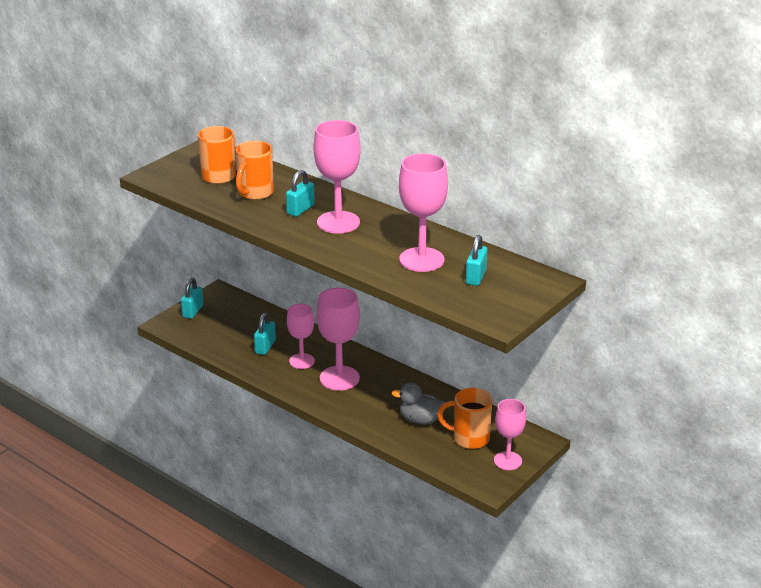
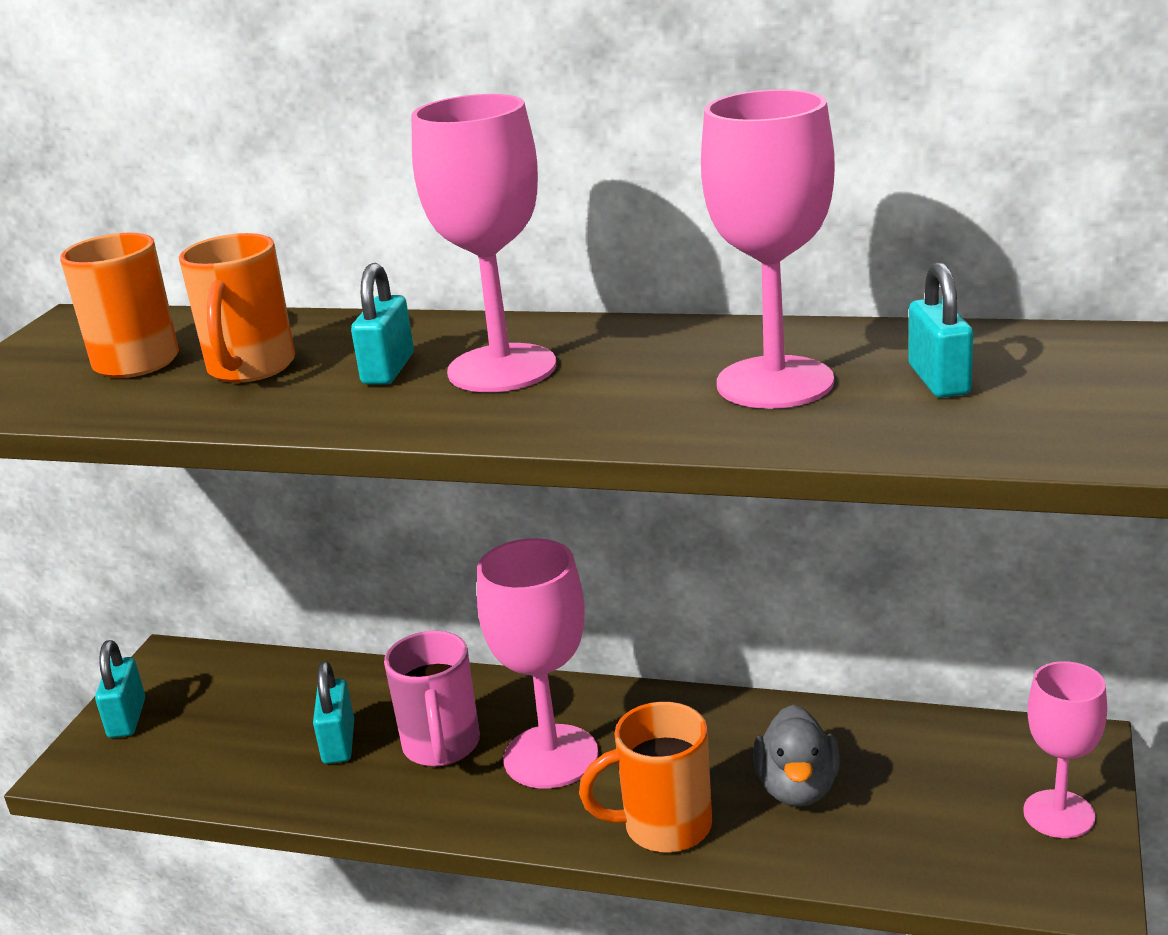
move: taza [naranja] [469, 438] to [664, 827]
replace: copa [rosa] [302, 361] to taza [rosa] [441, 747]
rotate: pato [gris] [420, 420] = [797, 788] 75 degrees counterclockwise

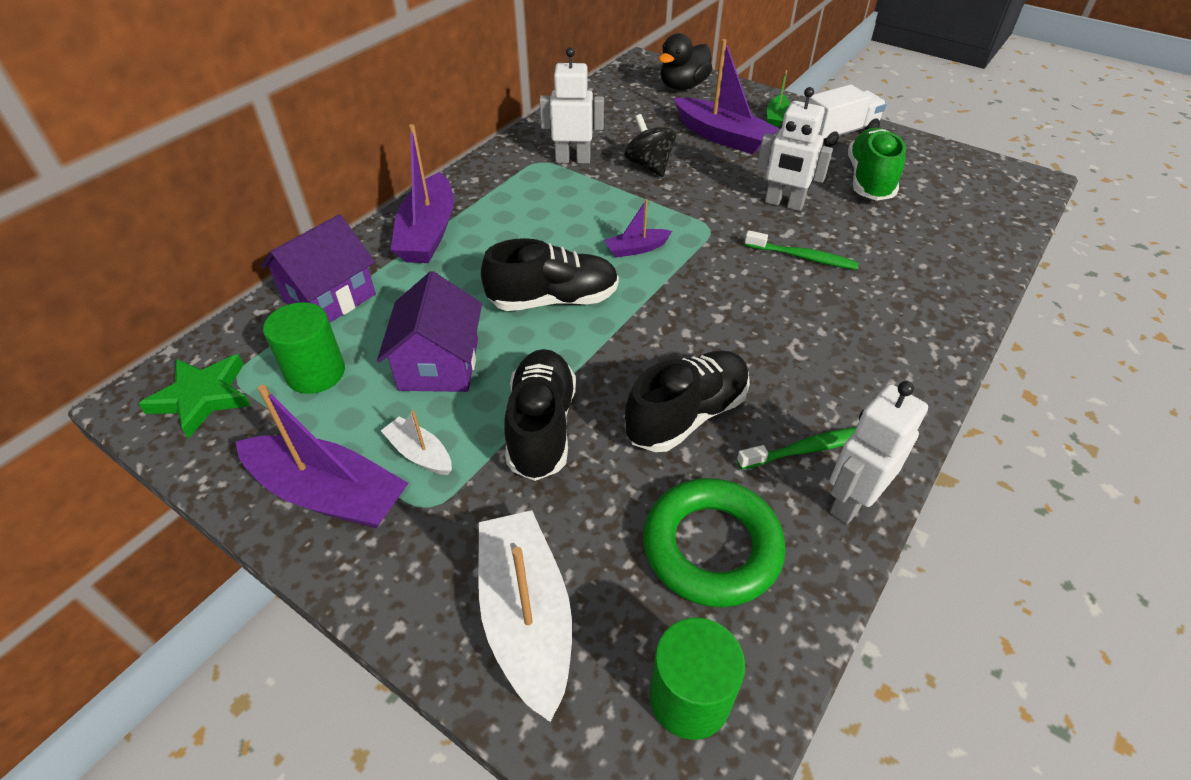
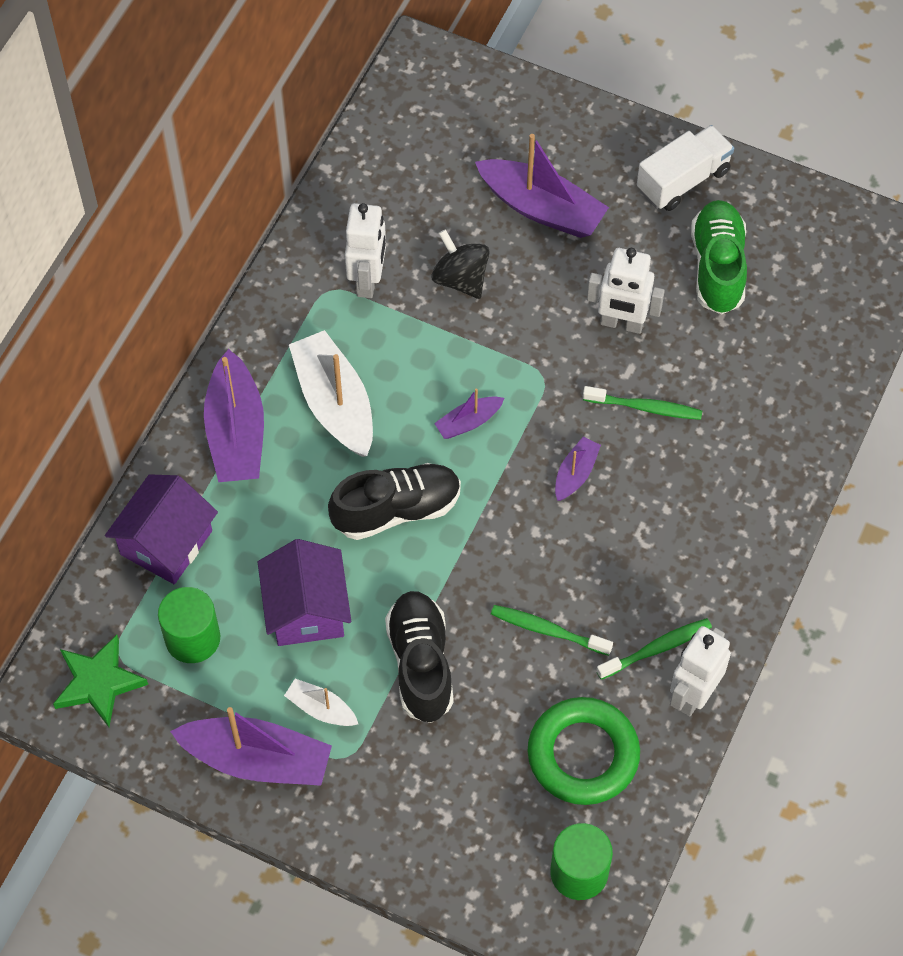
delete: pato [negro] [683, 86]; barco [verde] [776, 117]
insert: barco [morado] [575, 473]
move: barco [blanco] [526, 616] to [334, 403]
replace: zapato [negro] [686, 415] to cepillo de dientes [verde] [548, 630]
rotate: robot [blanco] [573, 159] = [368, 280] 105 degrees clockwise

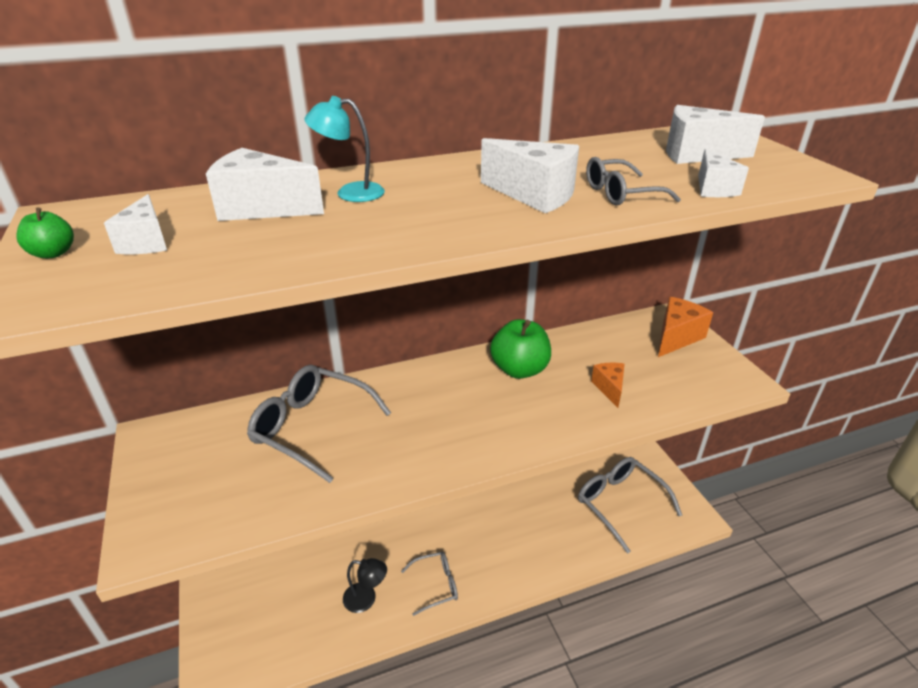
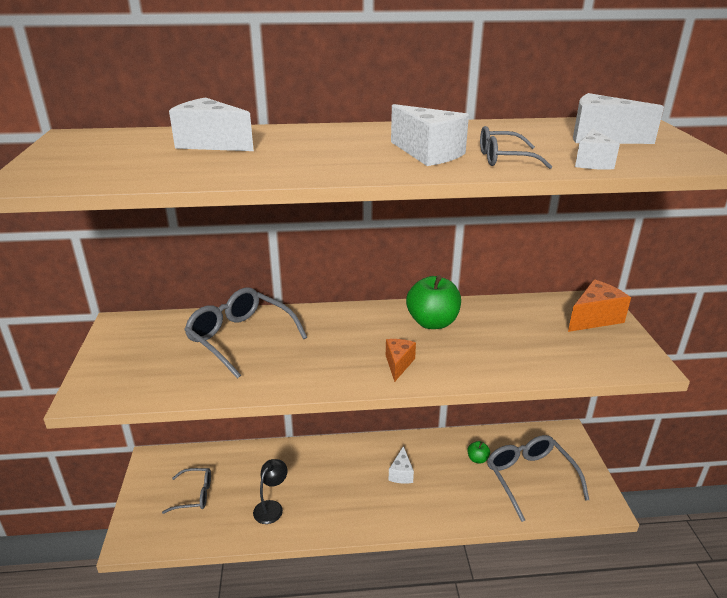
delete: lámpara [turquesa] [350, 192]
move: manzana [verde] [53, 253] to [477, 459]; queso [blanco] [146, 242] to [401, 473]; gafas [gris] [436, 585] to [194, 495]; queso [naranja] [609, 388] to [398, 364]
rotate: lámpara [negro] [366, 599] = [271, 507] 90 degrees counterclockwise

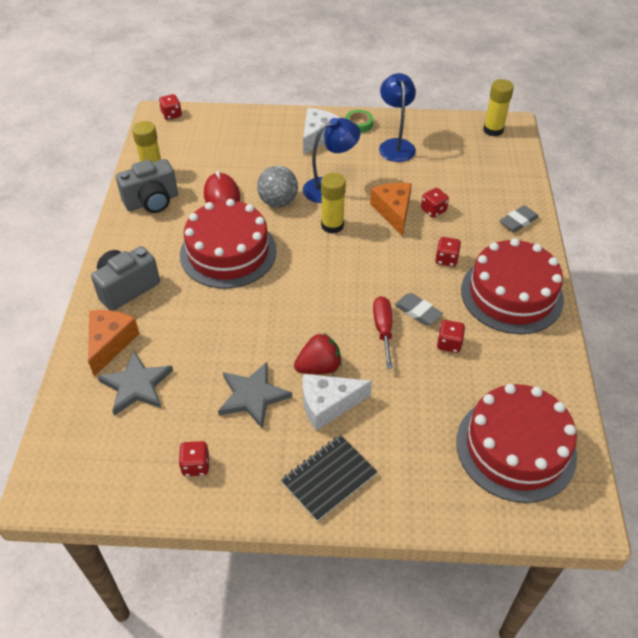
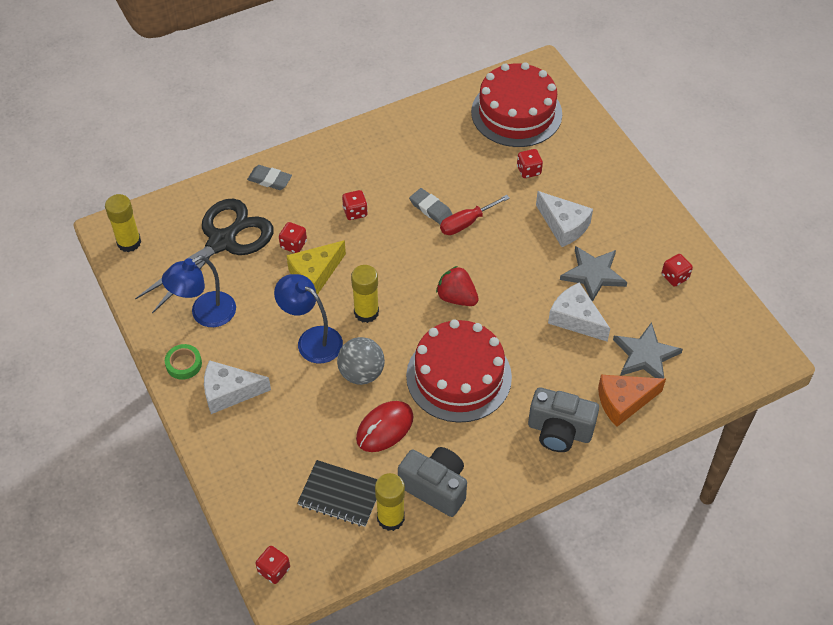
delete: tarta [rojo] [511, 294]
insert: tijeras [negro] [222, 242]; queso [blanco] [575, 319]
move: cuaderno [negro] [329, 478] to [340, 495]; fresa [rojo] [319, 367] to [457, 297]; dado [rojo] [449, 344] to [528, 170]
recolor: queso [naranja] [393, 211] to queso [amarillo] [315, 274]
rotate: goma de borrar [gris] [418, 312] = [430, 208] 60 degrees counterclockwise

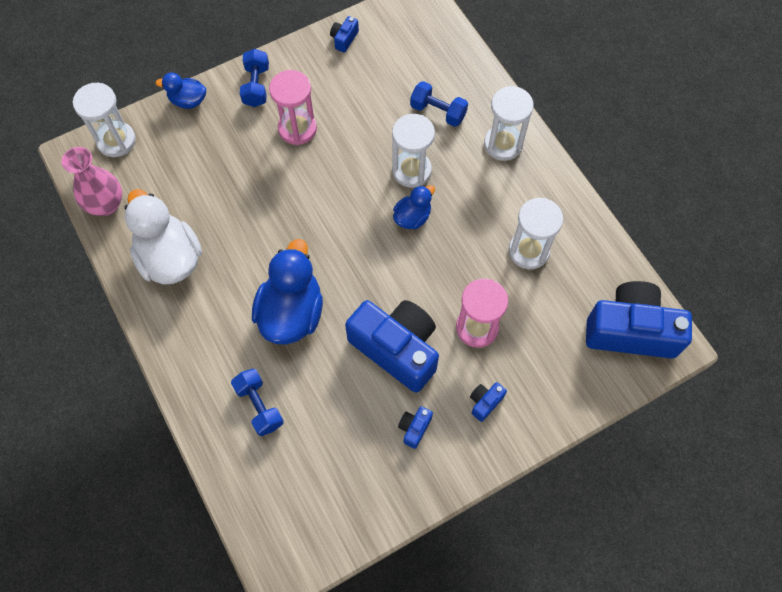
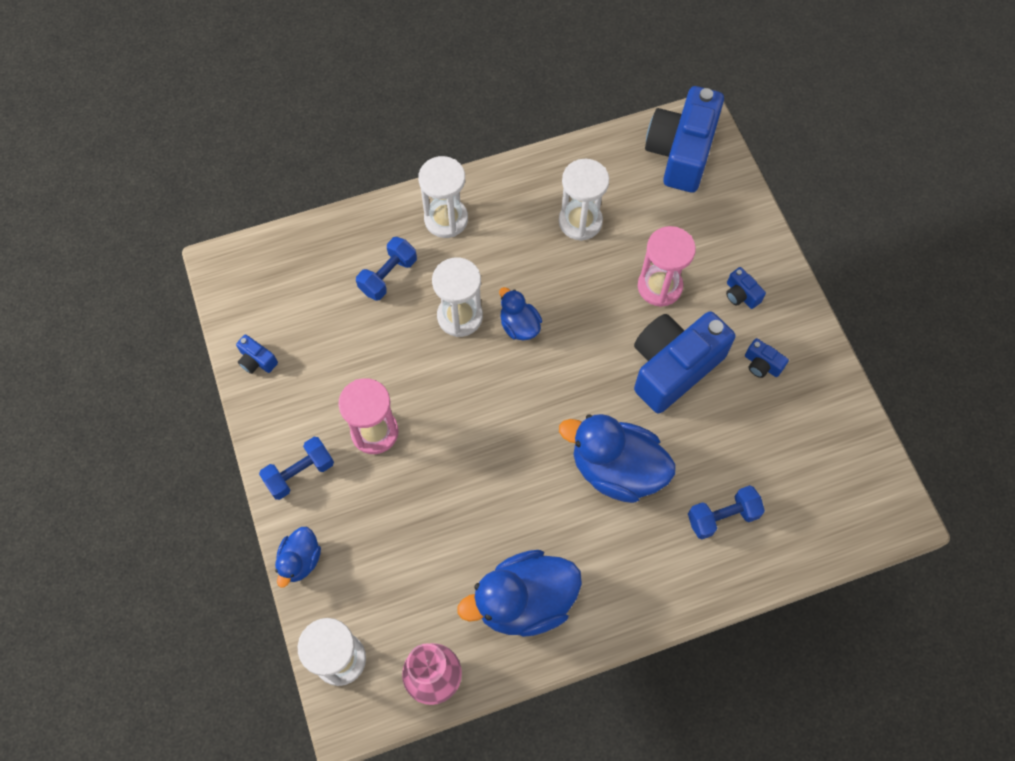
recolor: pato [blanco] [170, 258] to pato [azul] [524, 601]
rotate: mancuerna [azul] [256, 86] = [300, 473] 45 degrees counterclockwise

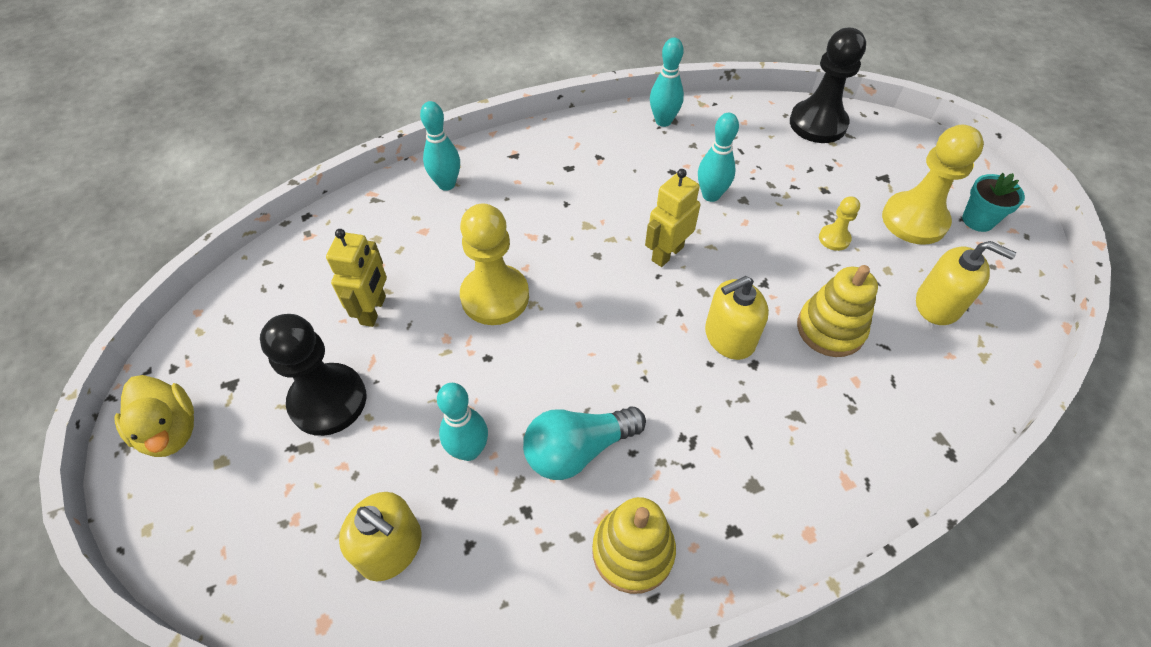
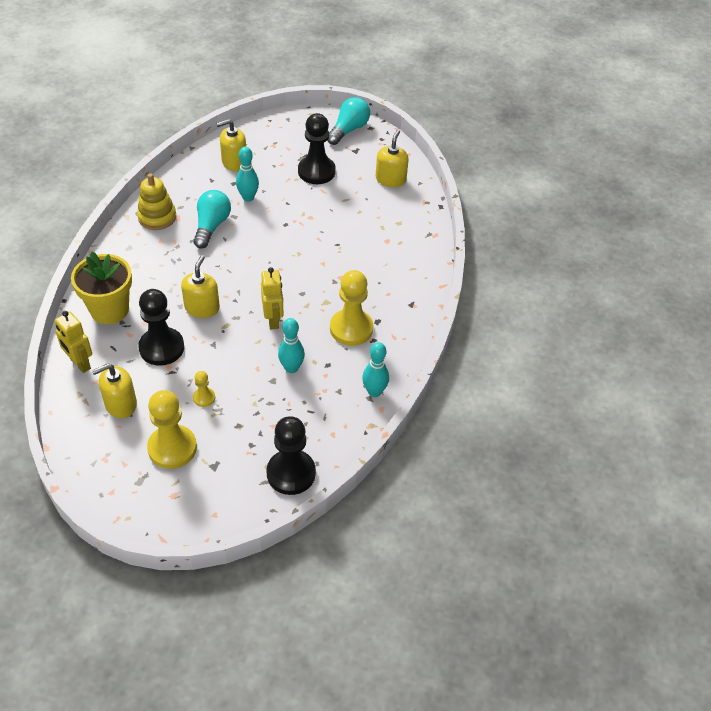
delete: bolo [turquesa] [446, 184]; maceta [turquesa] [978, 220]
insert: maceta [amarillo] [109, 310]; dispensador de jabón [amarillo] [390, 179]
move: robot [amarillo] [373, 310] to [80, 363]; peón [amarillo] [495, 296] to [351, 329]
replace: pato [amarillo] [170, 430] to bombilla [turquesa] [348, 130]; juguete apilable [amarillo] [830, 329] to peón [negro] [161, 348]

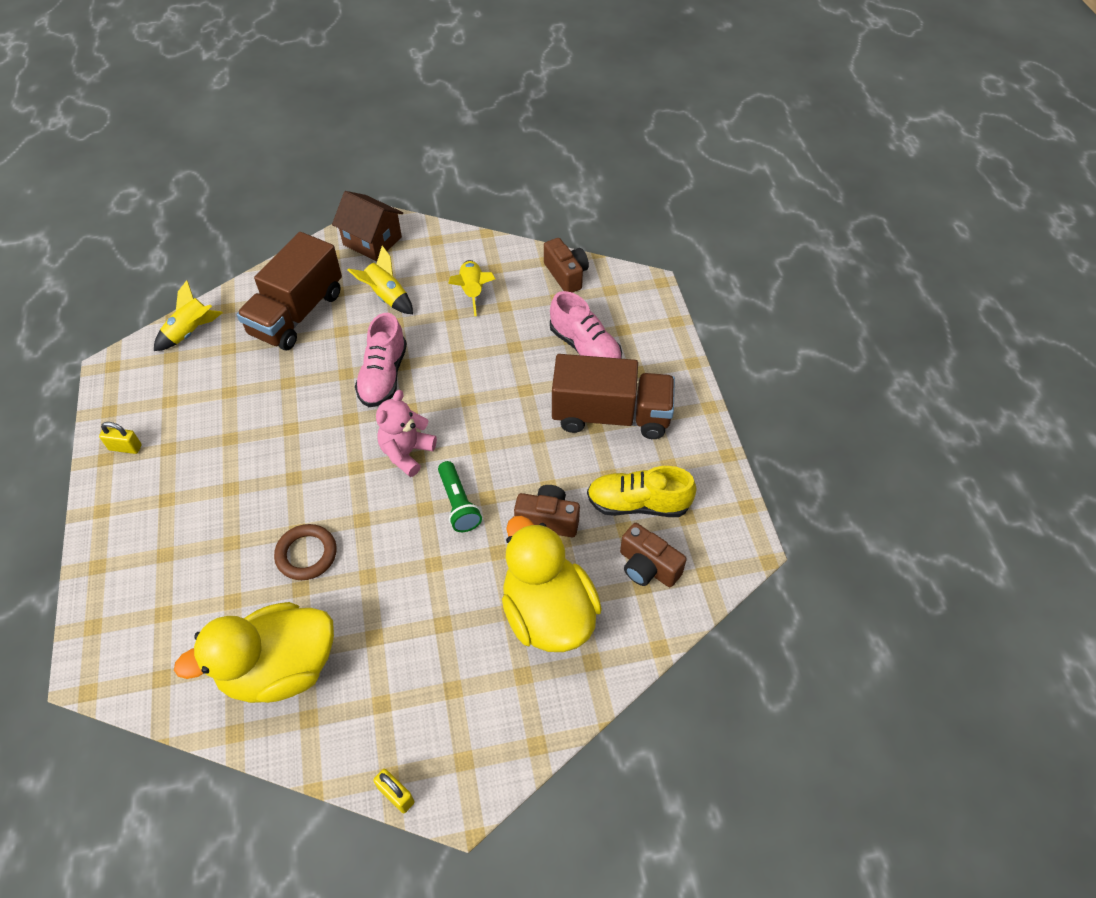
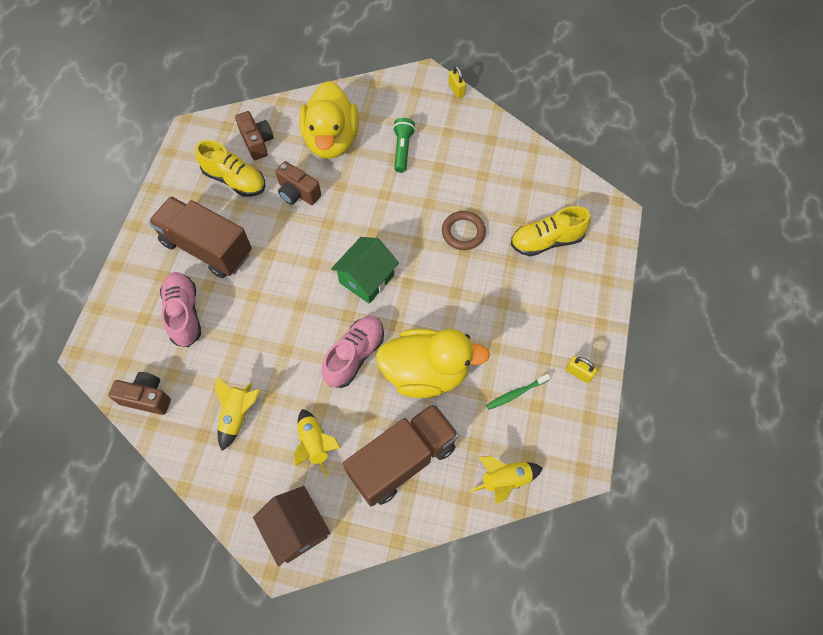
insert: cepillo de dientes [verde] [516, 393]; zapato [amarillo] [546, 241]
move: pato [amarillo] [280, 669] to [426, 372]; lámpara de mano [verde] [458, 504] to [402, 149]
replace: osito [rosa] [406, 453] to casa [verde] [366, 279]
rotate: cámara [marrón] [566, 275] = [147, 398] 105 degrees clockwise

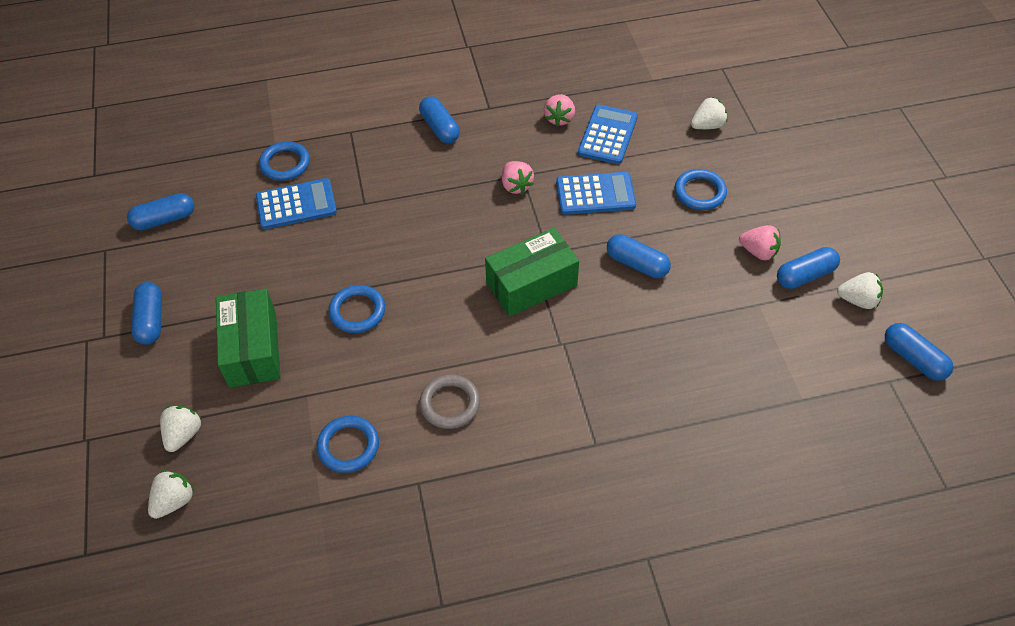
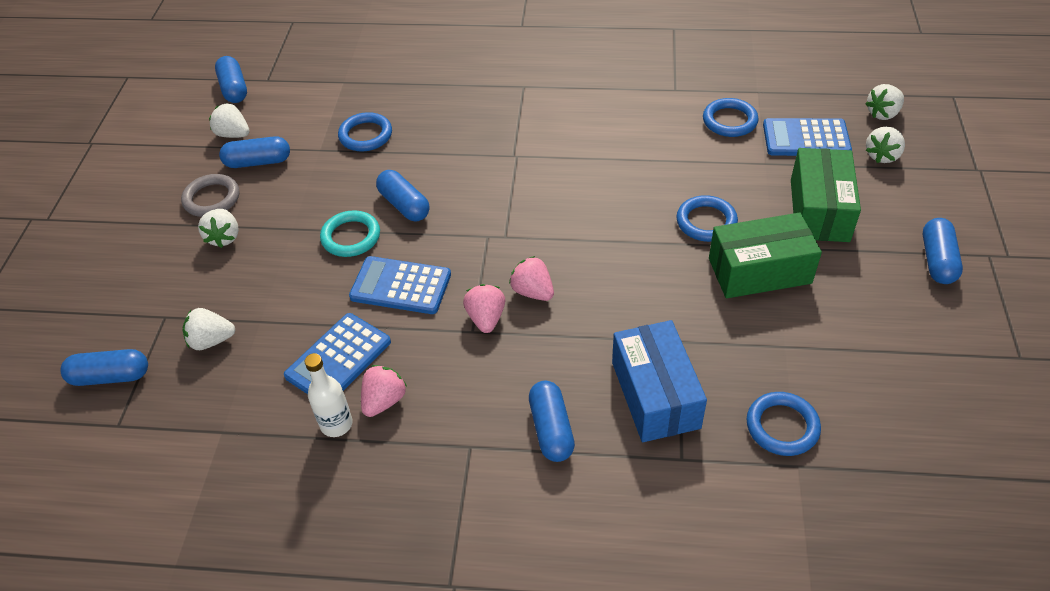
insert: fresa [blanco] [224, 237]; botella [blanco] [336, 424]; anillo [turquesa] [351, 237]; caja [azul] [655, 395]
move: cápsula [azul] [164, 219] to [110, 376]; calculadora [azul] [296, 204] to [806, 138]; anillo [gris] [450, 404] to [212, 199]; caja [verde] [531, 284] to [759, 270]; anillo [azul] [700, 192] to [365, 135]; fresa [rosa] [758, 252] to [533, 291]

